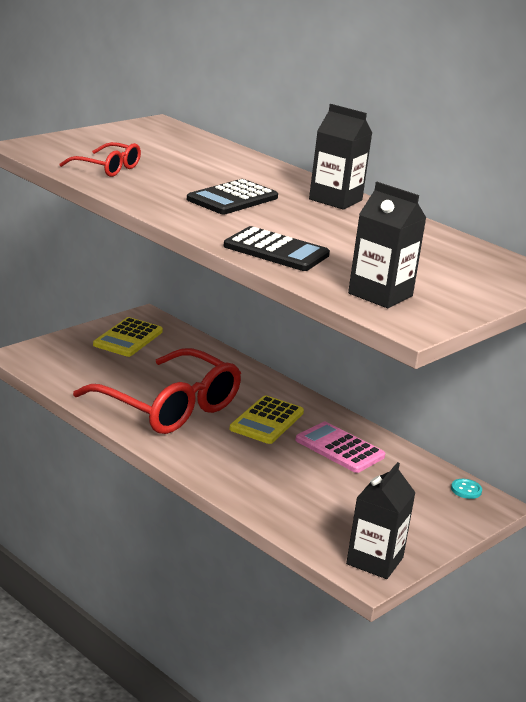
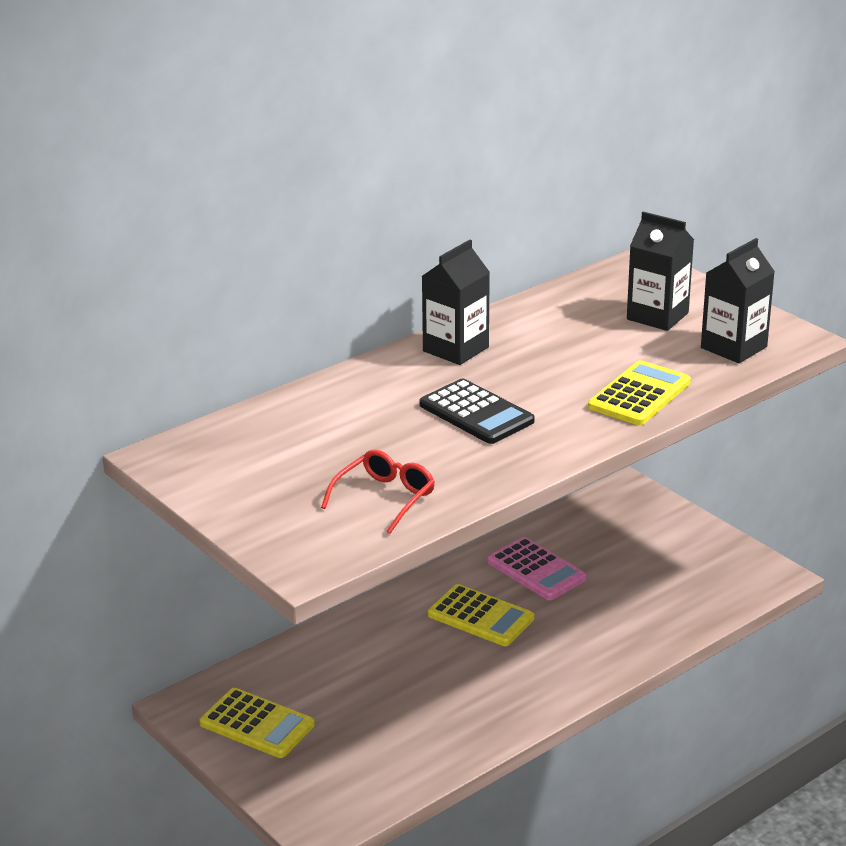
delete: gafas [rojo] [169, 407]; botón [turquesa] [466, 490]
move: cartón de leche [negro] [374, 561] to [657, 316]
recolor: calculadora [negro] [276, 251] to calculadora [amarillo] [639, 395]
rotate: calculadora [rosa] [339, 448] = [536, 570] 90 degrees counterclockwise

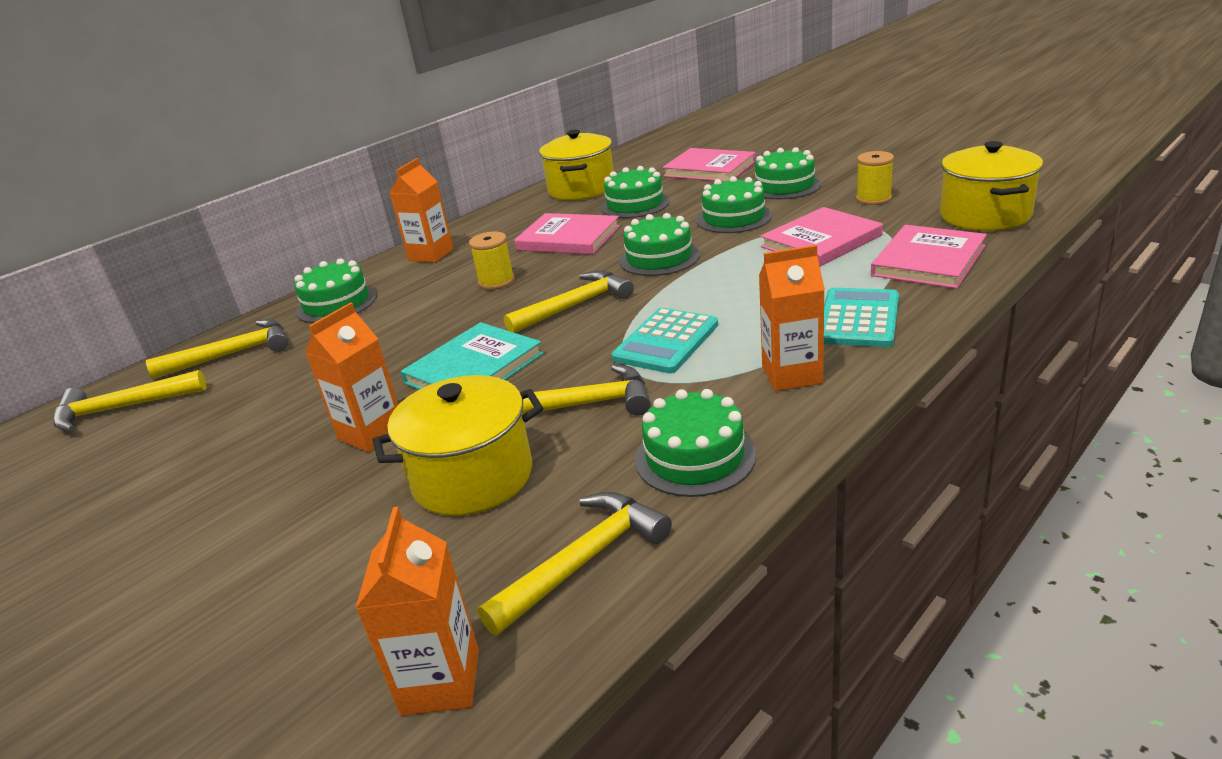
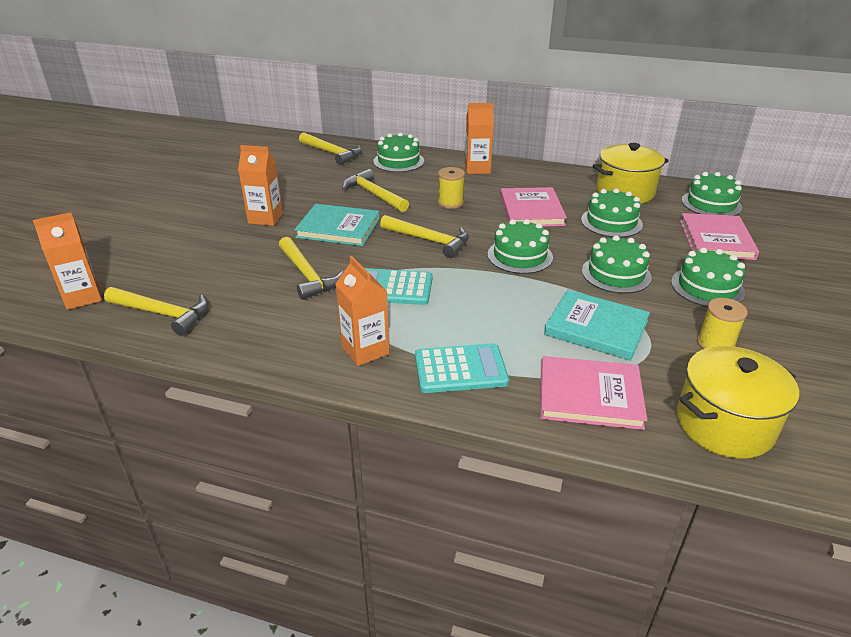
delete: olla [amarillo] [472, 477]
move: martillo [amarillo] [122, 408] to [373, 194]; tarta [verde] [695, 457] to [711, 204]
recolor: libro [rosa] [821, 241] to libro [turquesa] [596, 328]

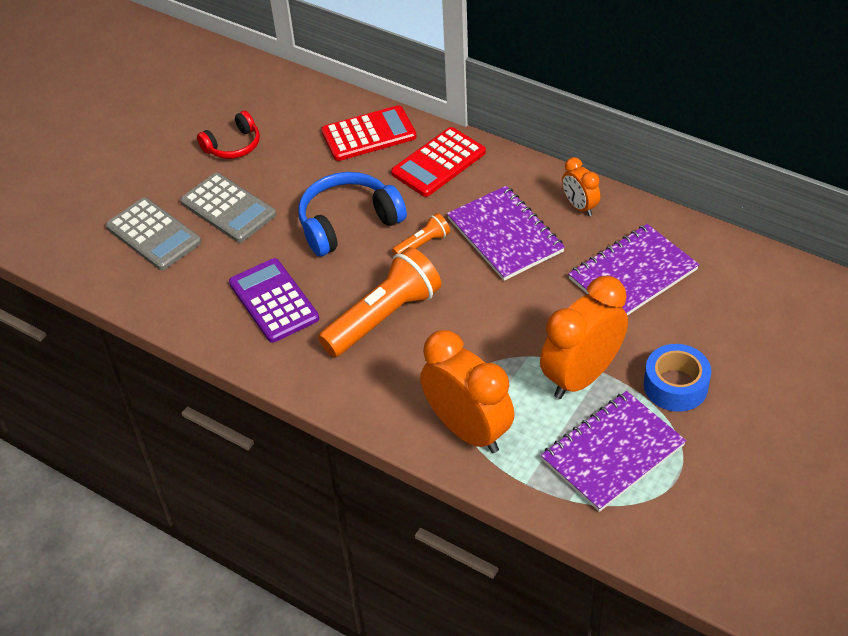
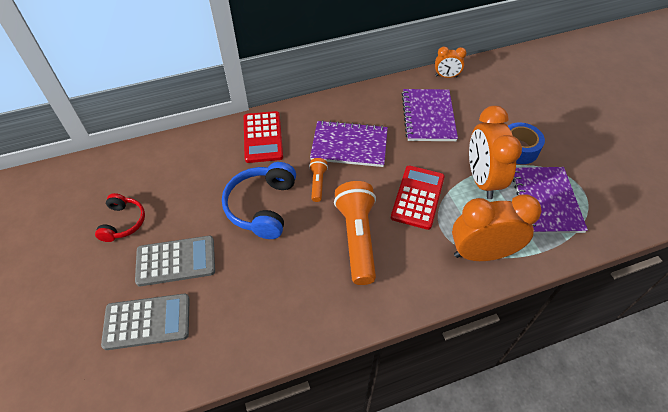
delete: calculadora [morado] [273, 301]
move: calculadora [rojo] [369, 134] to [417, 197]; despertador [naranja] [579, 206] to [446, 76]

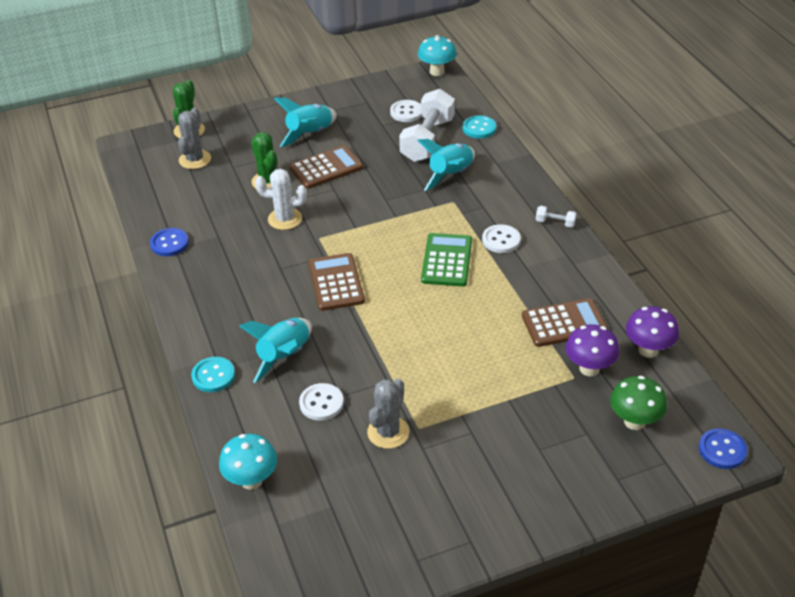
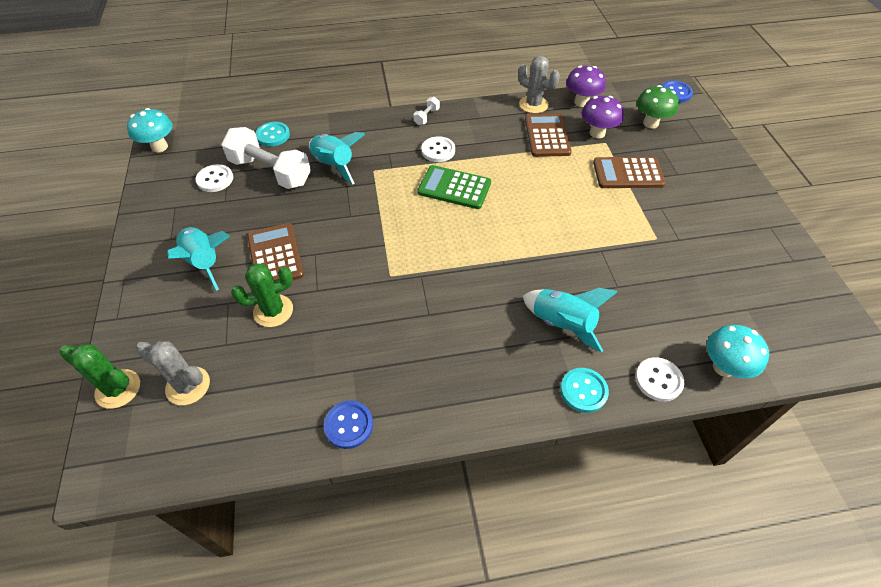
delete: cactus [blanco] [285, 219]
move: botón [blanco] [321, 403] to [658, 380]; calculadora [marrón] [336, 282] to [628, 173]; cactus [gris] [388, 432] to [533, 104]

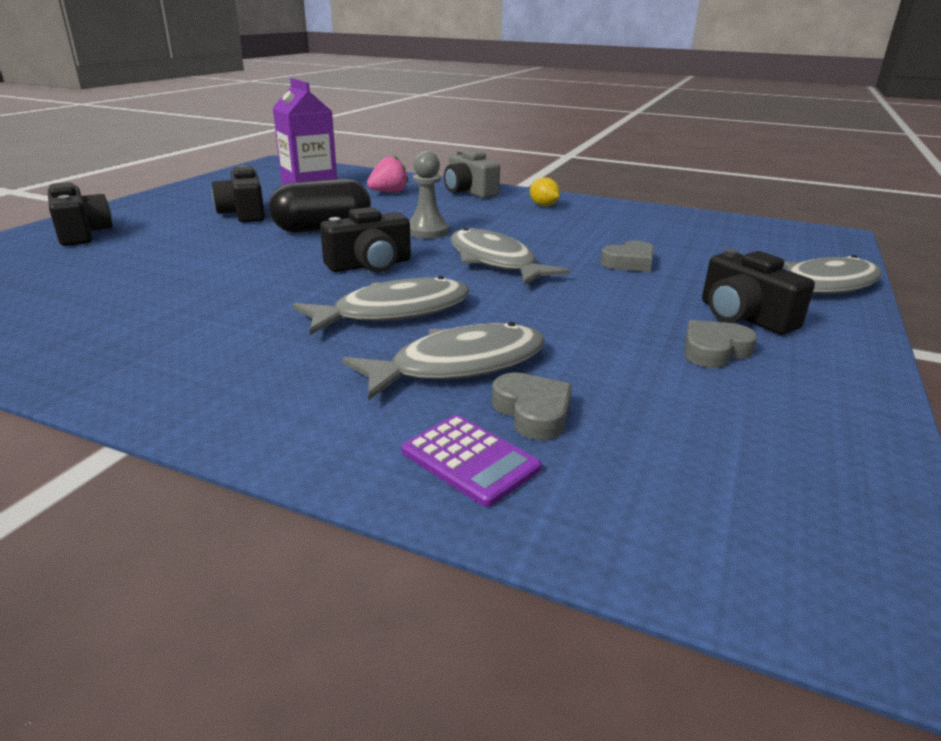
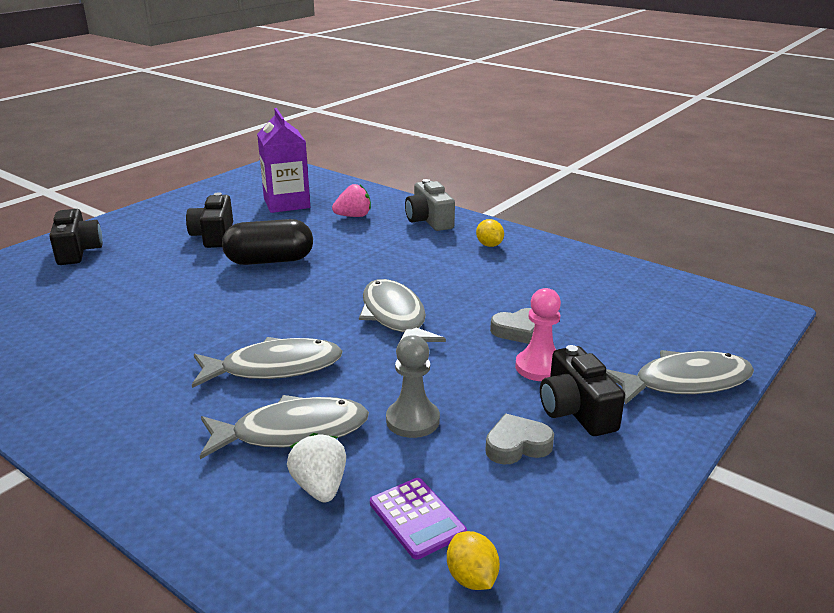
delete: cámara [negro] [370, 265]
insert: limón [amarillo] [472, 578]; peón [rosa] [539, 367]
move: calculadora [morado] [470, 460] to [417, 518]; peón [gris] [427, 231] to [412, 420]
replace: corazón [gris] [532, 412] to fresa [blanco] [320, 487]

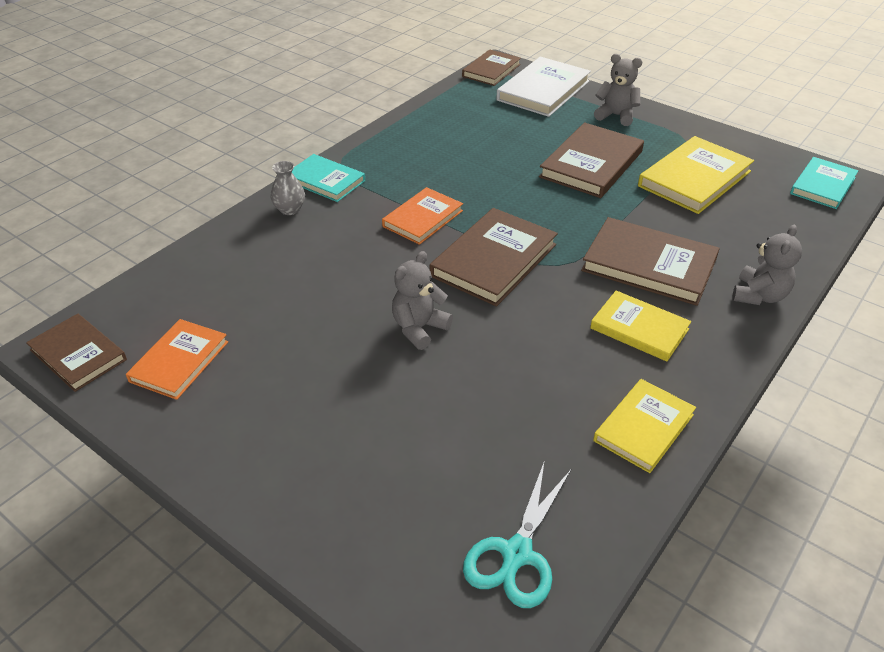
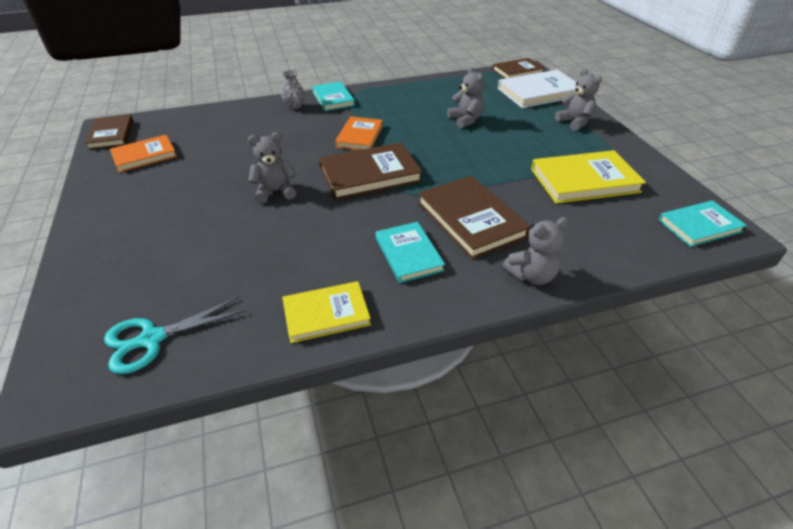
delete: libro [marrón] [591, 164]
insert: osito [gris] [465, 120]
recolor: libro [amarillo] [639, 329] to libro [turquesa] [408, 254]
rotate: libro [naranja] [422, 218] = [359, 136] 60 degrees counterclockwise

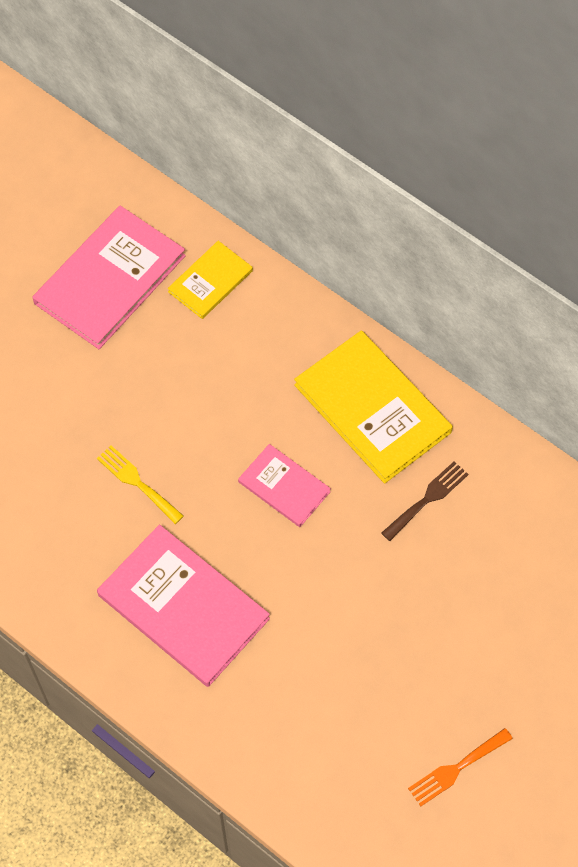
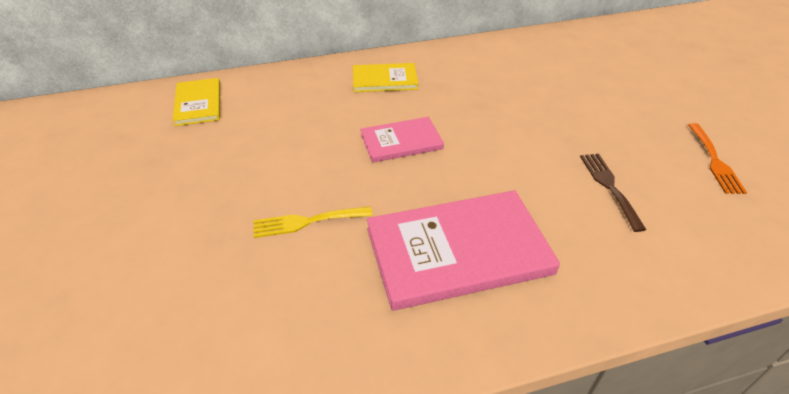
delete: libro [rosa] [110, 279]
move: tenedor [marrón] [427, 499] to [609, 186]
resize: libro [amarillo] [372, 408] = [384, 80] x0.55

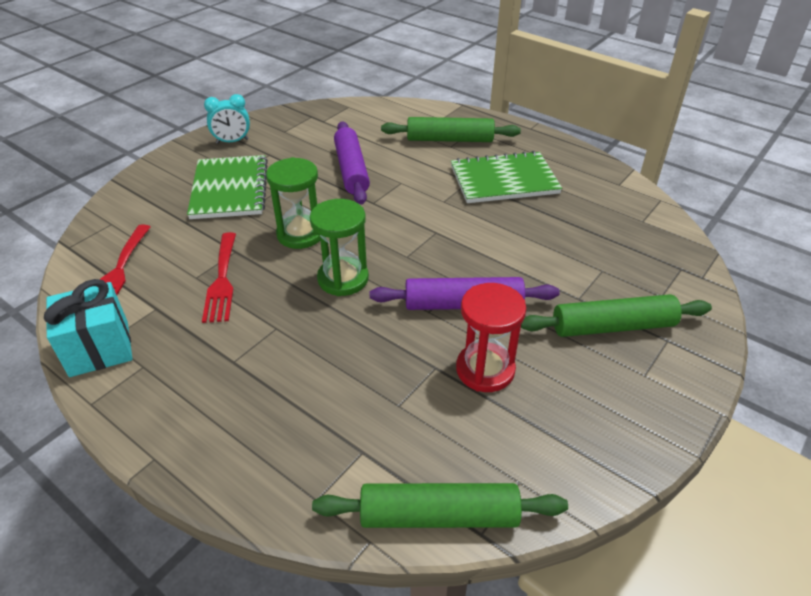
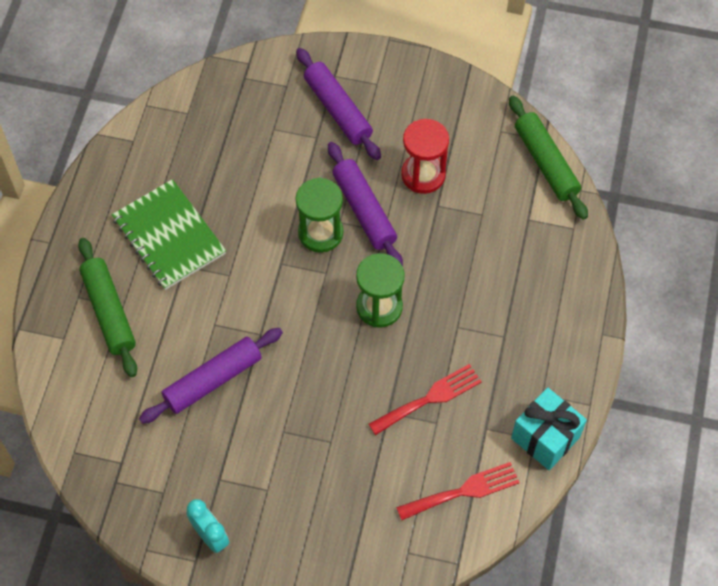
delete: cuaderno [verde] [229, 189]
move: reloj de arena [verde] [300, 234] to [320, 233]
recolor: rodillo [verde] [613, 326] to rodillo [morado] [338, 110]

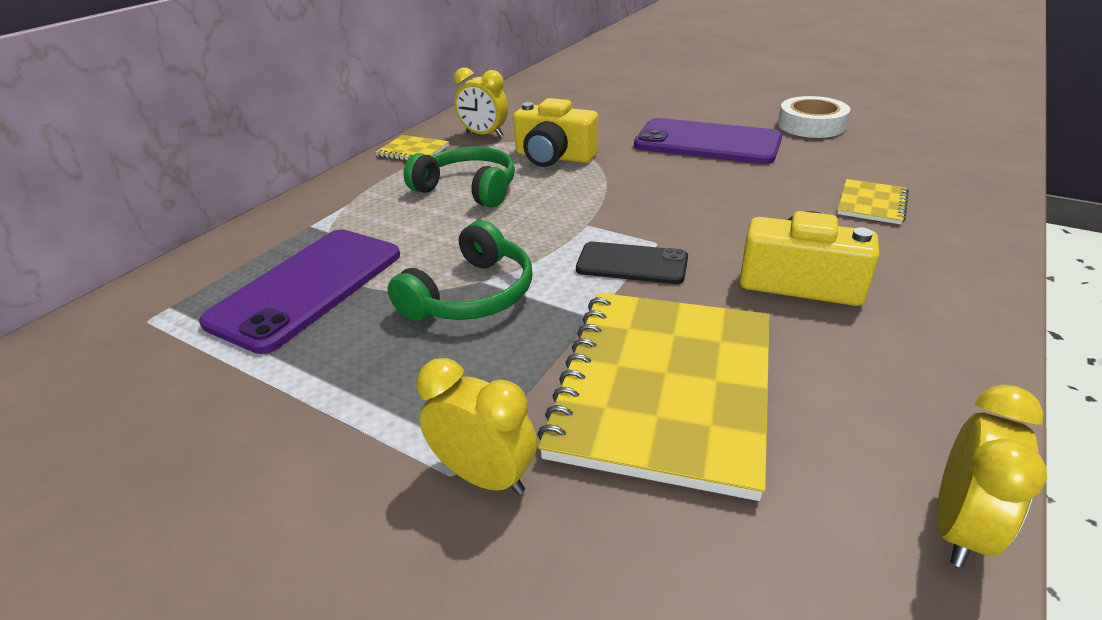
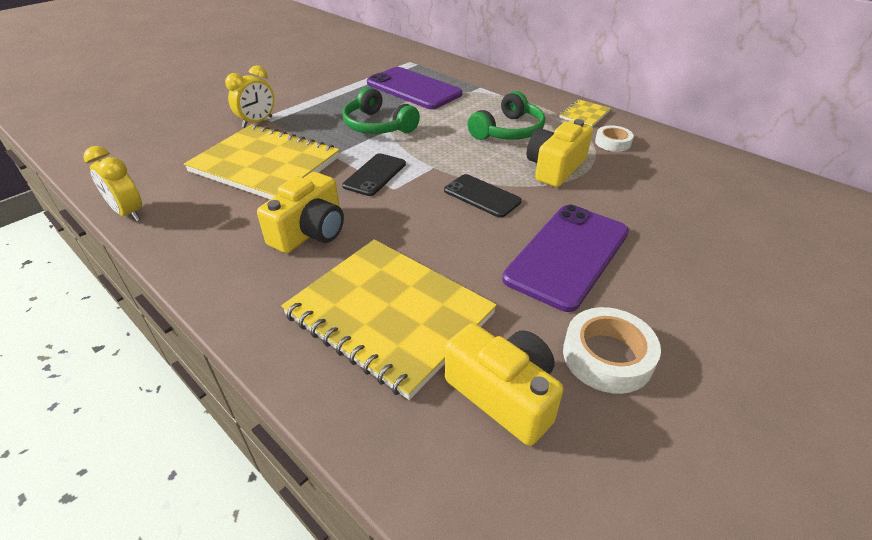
insert: móvil [negro] [482, 196]; cámara [amarillo] [504, 394]
replace: despertador [amarillo] [484, 135] to cinta adhesiva [blanco] [613, 142]
resize: cuaderno [amarillo] [871, 203] = [389, 315] x2.30

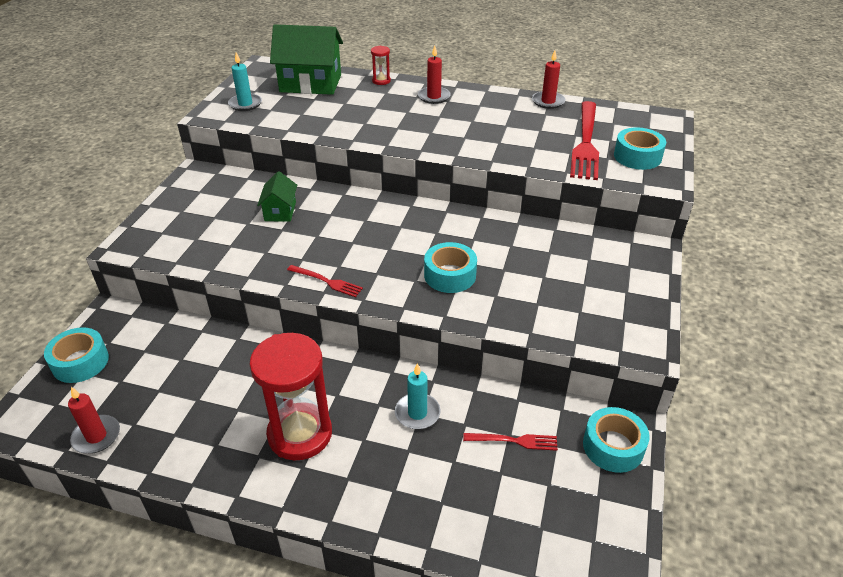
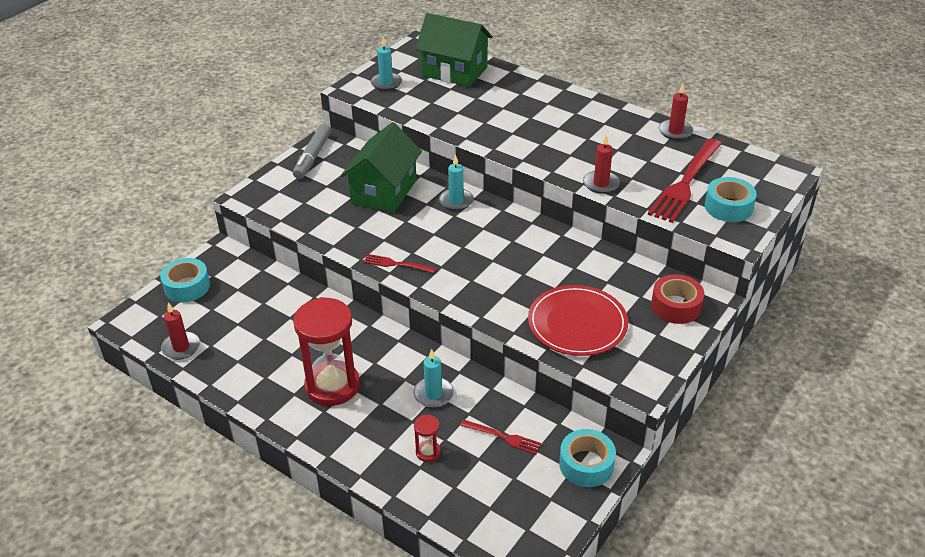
delete: cinta adhesiva [turquesa] [450, 275]
insert: rotulador [gris] [313, 157]; vela [turquesa] [456, 201]; plato [rojo] [577, 323]; cinta adhesiva [rojo] [676, 306]
move: reloj de arena [rojo] [381, 81] to [428, 452]; vela [rojo] [434, 97] to [601, 184]
rotate: tenedor [rojo] [327, 281] = [396, 264] 150 degrees clockwise
resize: casa [verde] [280, 211] = [384, 192] x1.90

